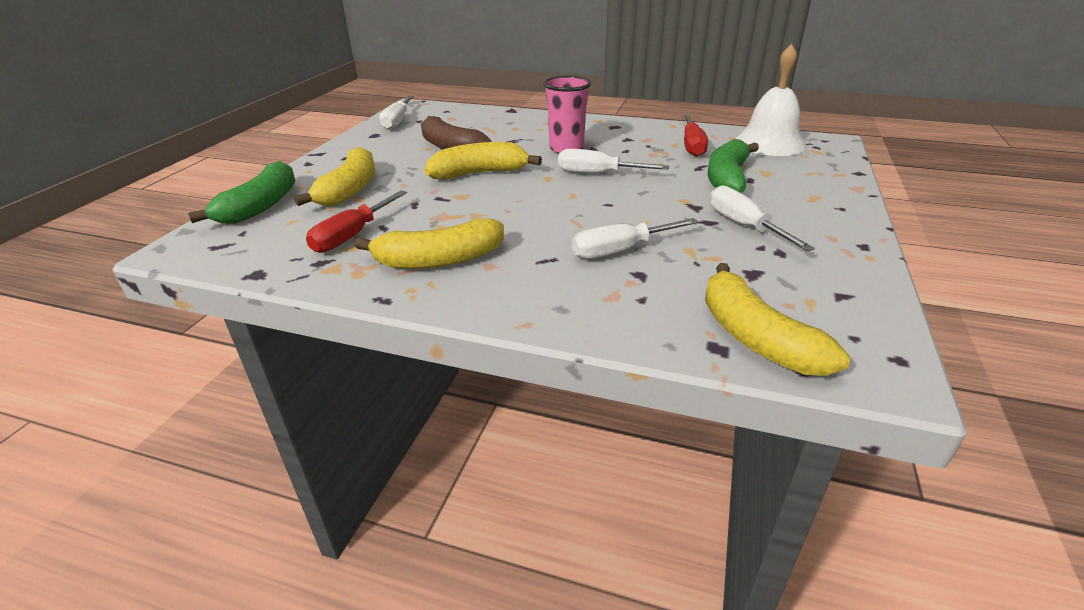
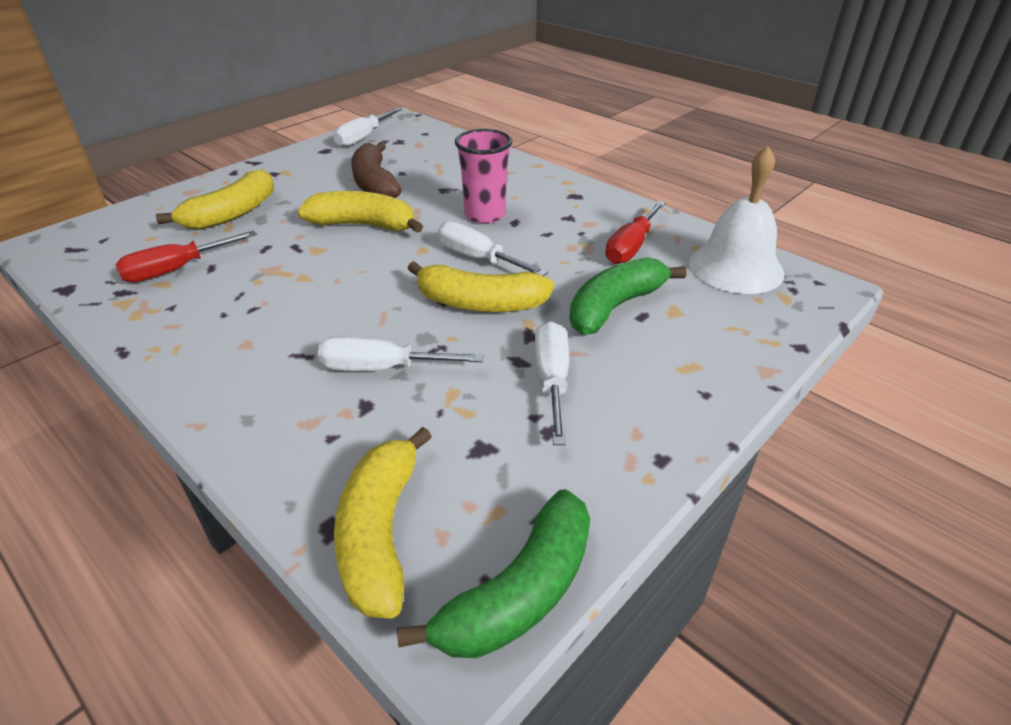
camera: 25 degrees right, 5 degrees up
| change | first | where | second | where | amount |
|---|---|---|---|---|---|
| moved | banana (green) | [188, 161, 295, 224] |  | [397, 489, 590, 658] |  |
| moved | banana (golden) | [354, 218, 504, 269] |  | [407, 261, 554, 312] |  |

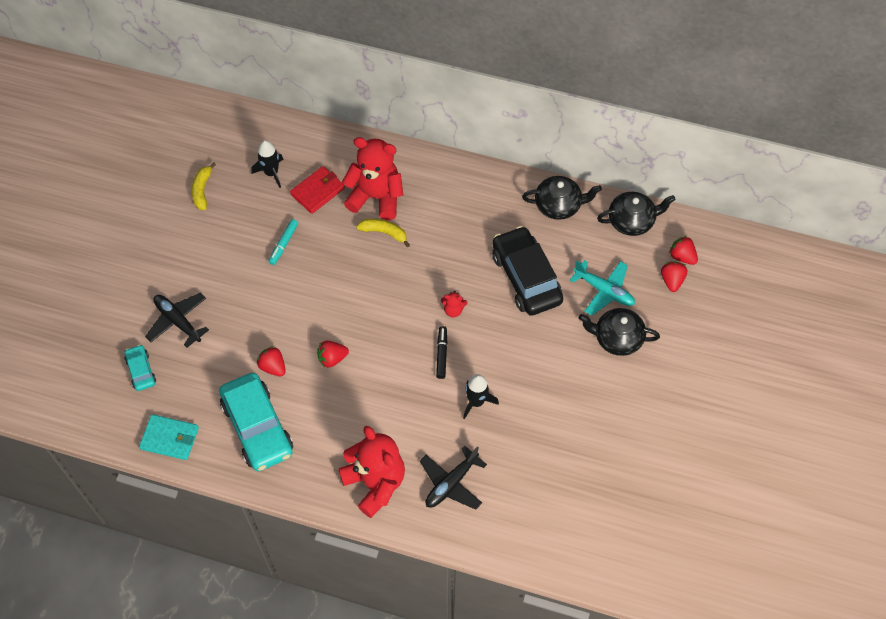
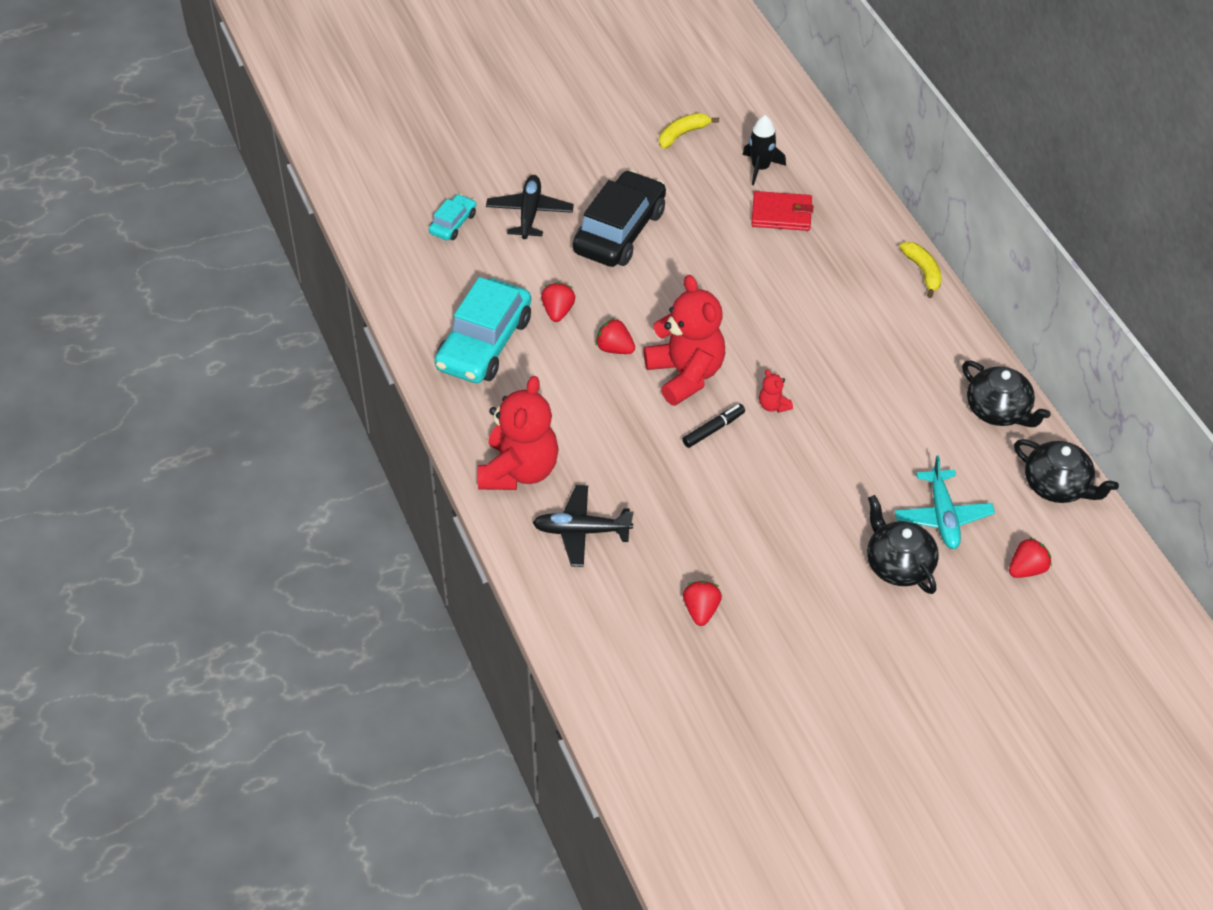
camera: 50 degrees right, 10 degrees down
| change | first | where | second | where | amount |
|---|---|---|---|---|---|
| removed | card wallet (teal) | [139, 414, 199, 460] |  |  |  |
| removed | felt pen (teal) | [268, 219, 298, 265] |  |  |  |
| moved | stuffed bear (crimson) | [342, 137, 403, 220] |  | [644, 275, 725, 406] |  |
| moved | banana (golden) | [356, 219, 410, 248] |  | [899, 242, 942, 298] |  |
| removed | toy rocket (jet-black) | [463, 374, 499, 419] |  |  |  |
| moved | car (jet-black) | [492, 226, 563, 316] |  | [573, 170, 666, 267] |  |
| moved | berry (crimson) | [669, 236, 698, 265] |  | [683, 581, 722, 626] |  |

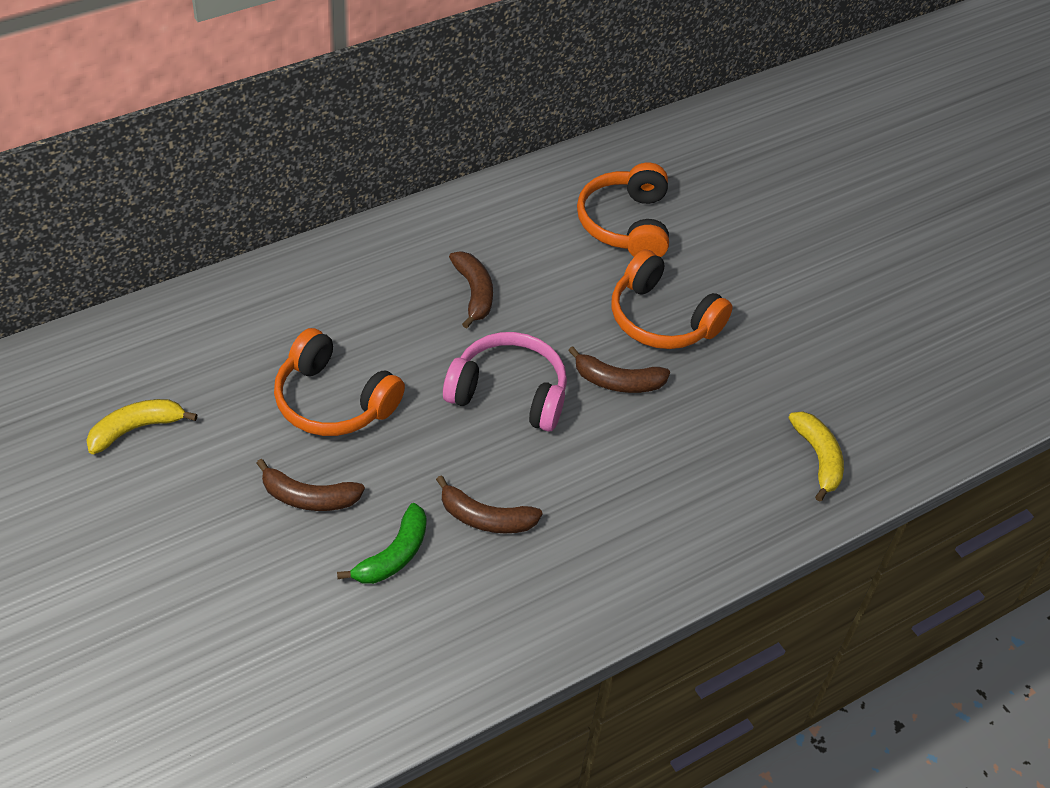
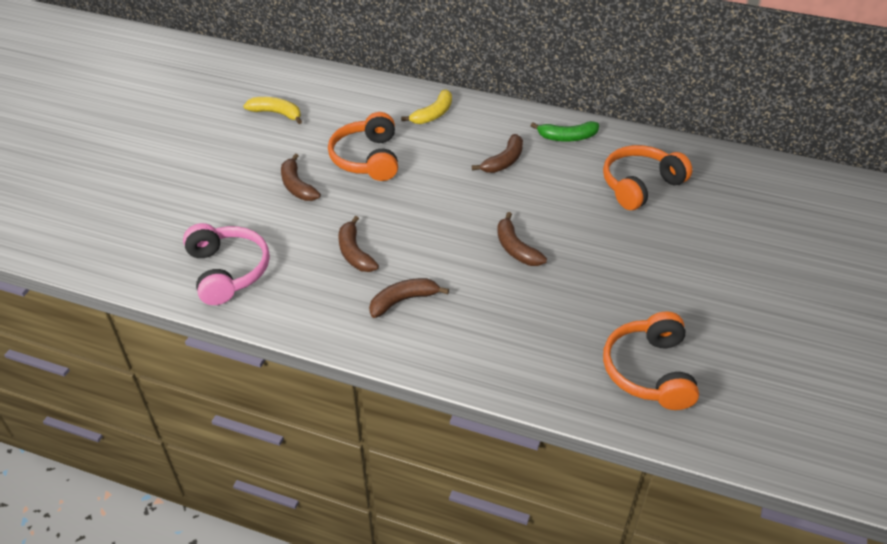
camera: 55 degrees right, 5 degrees down
| change | first | where | second | where | amount |
|---|---|---|---|---|---|
| moved | banana (green) | [337, 503, 427, 584] |  | [531, 121, 599, 142] |  |
| moved | headset (pink) | [443, 332, 567, 432] |  | [183, 223, 270, 305] |  |
| moved | headset (orange) | [611, 250, 733, 349] |  | [603, 311, 699, 410] |  |
| moved | banana (golden) | [788, 411, 844, 502] |  | [401, 89, 452, 124] |  |
| added |  |  | banana (dark brown) | [369, 278, 449, 318] |  |

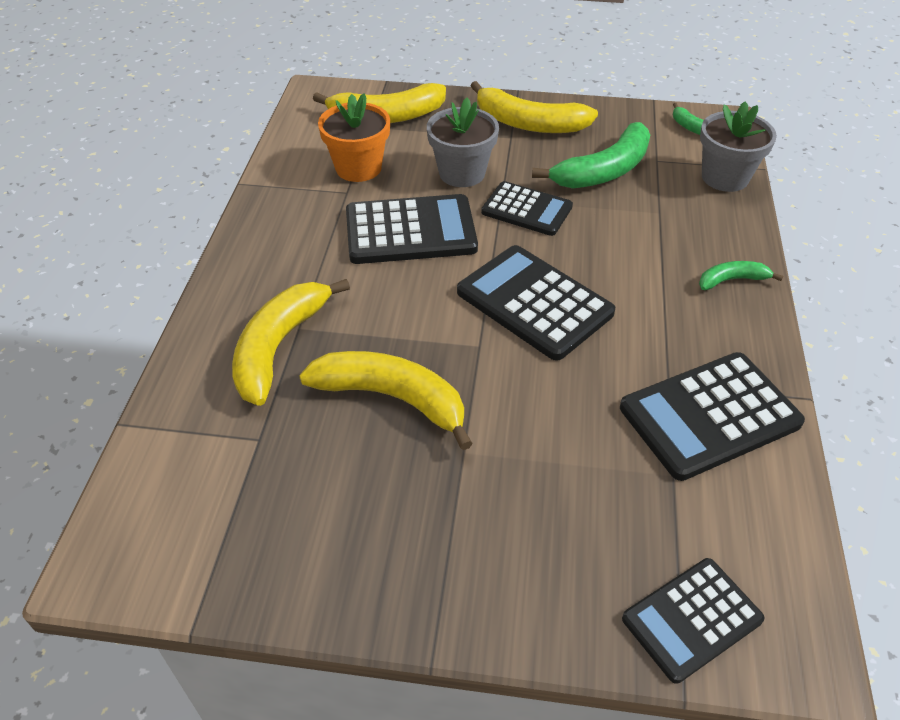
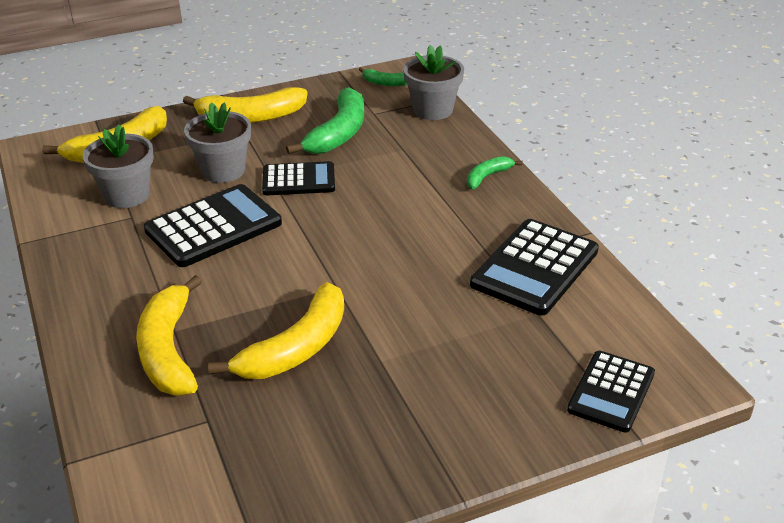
camera: 30 degrees left, 10 degrees down
| change | first | where | second | where | amount |
|---|---|---|---|---|---|
| turned | banana (golden) | [299, 351, 473, 450] |  | [208, 282, 344, 379] | 135 degrees clockwise |
| recoloured | plant pot (orange) | [318, 93, 390, 182] | plant pot (grey) | [83, 124, 154, 208] |  |
| removed | calculator (jet-black) | [457, 245, 615, 361] |  |  |  |

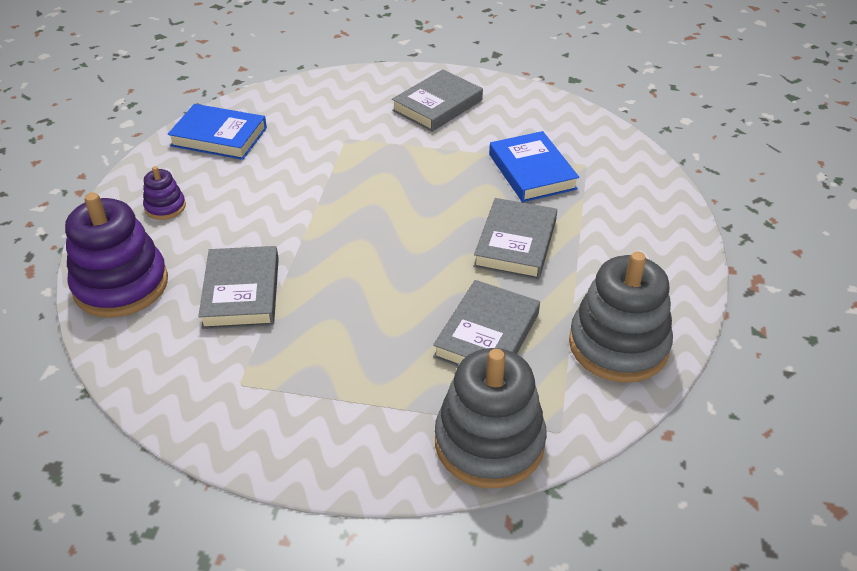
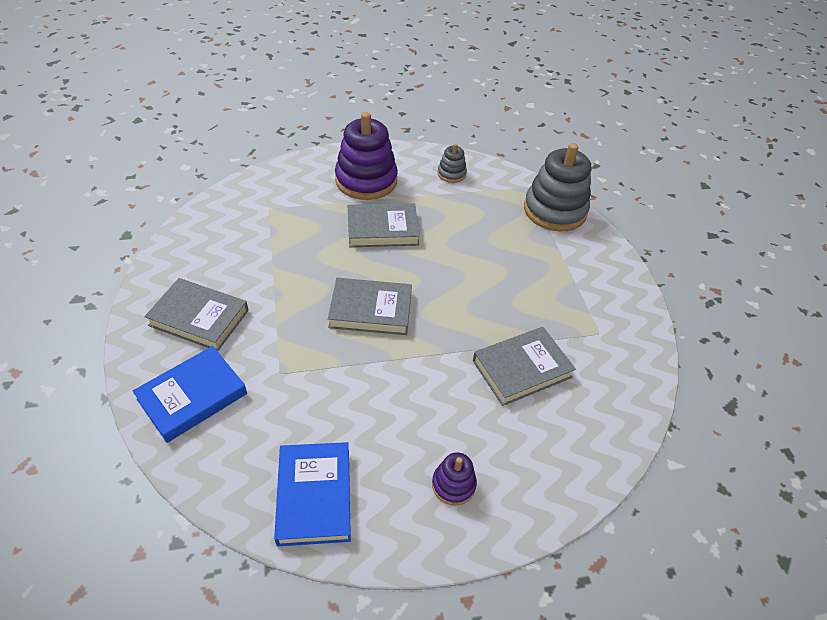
camera: 115 degrees left, 5 degrees up
| change | first | where | second | where | amount |
|---|---|---|---|---|---|
| moved | stacking toy (purple) | [65, 193, 168, 318] |  | [335, 112, 398, 200] |  |
| moved | book (grey) | [433, 280, 540, 366] |  | [328, 278, 412, 335] |  |
| moved | book (cobalt) | [489, 131, 579, 202] |  | [133, 346, 247, 443] |  |
| resized | stacking toy (grey) | [569, 251, 673, 382] |  | [438, 143, 467, 183] | x0.48 |

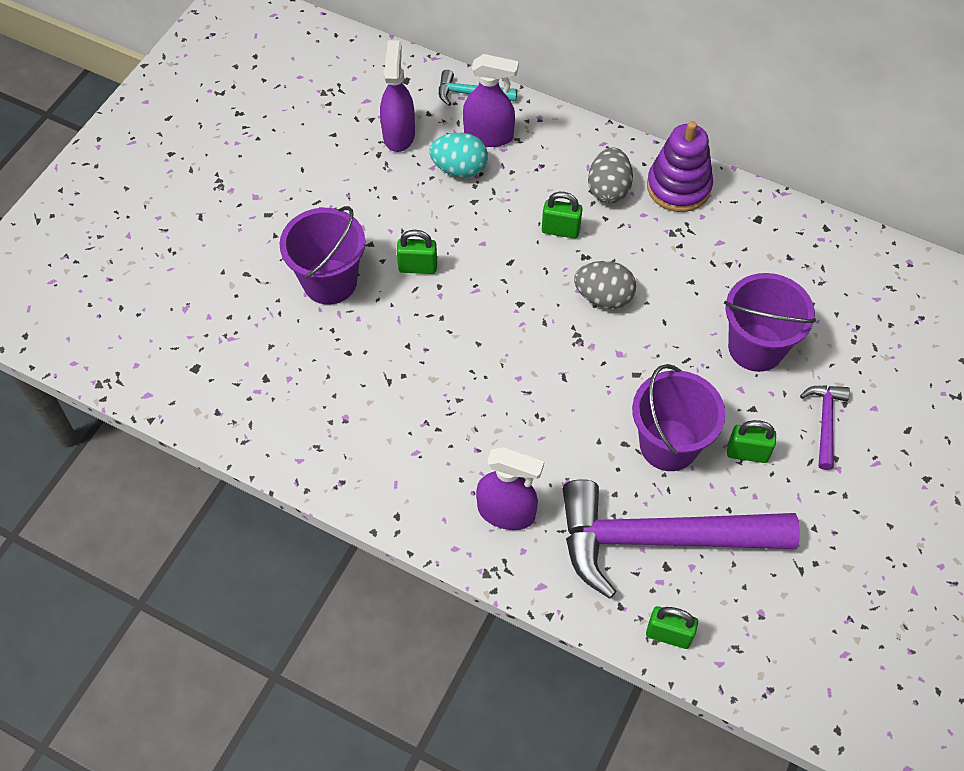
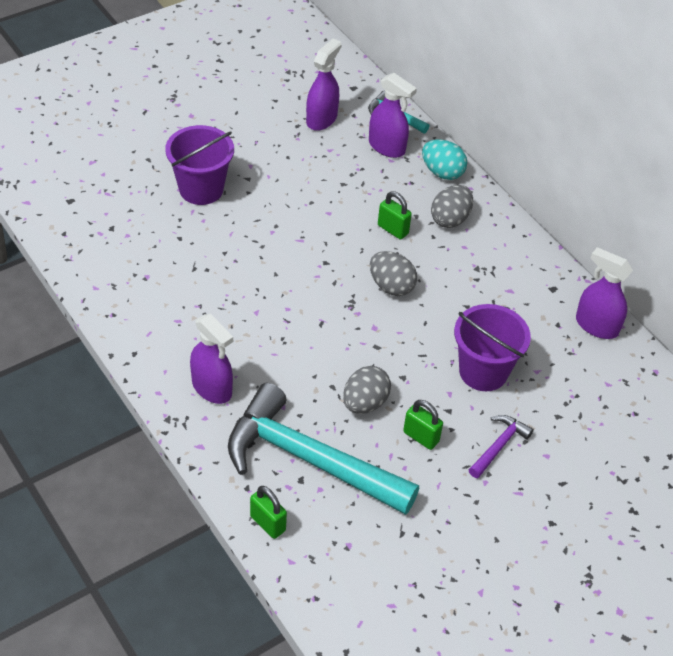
camera: 25 degrees right, 10 degrees down
| change | first | where | second | where | amount |
|---|---|---|---|---|---|
| removed | small lock (green) | [397, 230, 437, 274] |  |  |  |
| moved | toy egg (teal) | [429, 133, 488, 178] |  | [422, 140, 467, 180] |  |
| recoloured | carpenter's hammer (purple) | [562, 479, 800, 599] | carpenter's hammer (teal) | [228, 383, 419, 515] |  |
| replaced | bucket (purple) | [632, 364, 725, 471] | toy egg (grey) | [343, 366, 391, 414] |  |
| removed | stacking toy (purple) | [647, 121, 713, 212] |  |  |  |
| added |  |  | spray cleaner (purple) | [576, 247, 633, 339] |  |

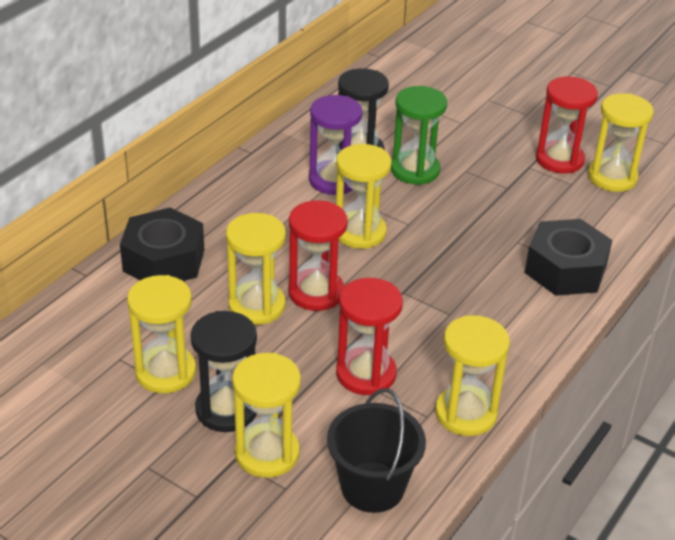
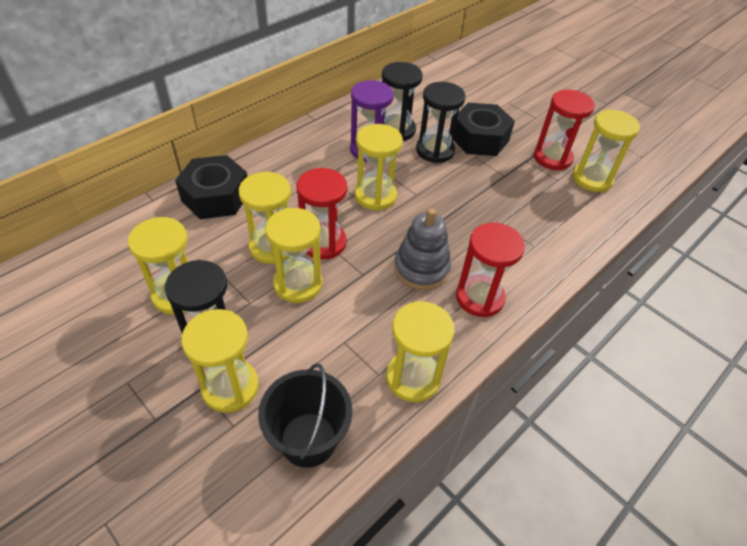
camera: 10 degrees right, 10 degrees up
| change | first | where | second | where | amount |
|---|---|---|---|---|---|
| moved | sandglass (crimson) | [336, 278, 403, 395] |  | [456, 223, 525, 317] |  |
| recoloured | sandglass (green) | [391, 86, 447, 185] | sandglass (jet-black) | [416, 82, 466, 163] |  |
| moved | hex nut (jet-black) | [525, 219, 612, 296] |  | [453, 103, 515, 156] |  |
| added |  |  | sandglass (golden) | [265, 208, 323, 303] |  |
| added |  |  | stacking toy (grey) | [394, 208, 451, 290] |  |

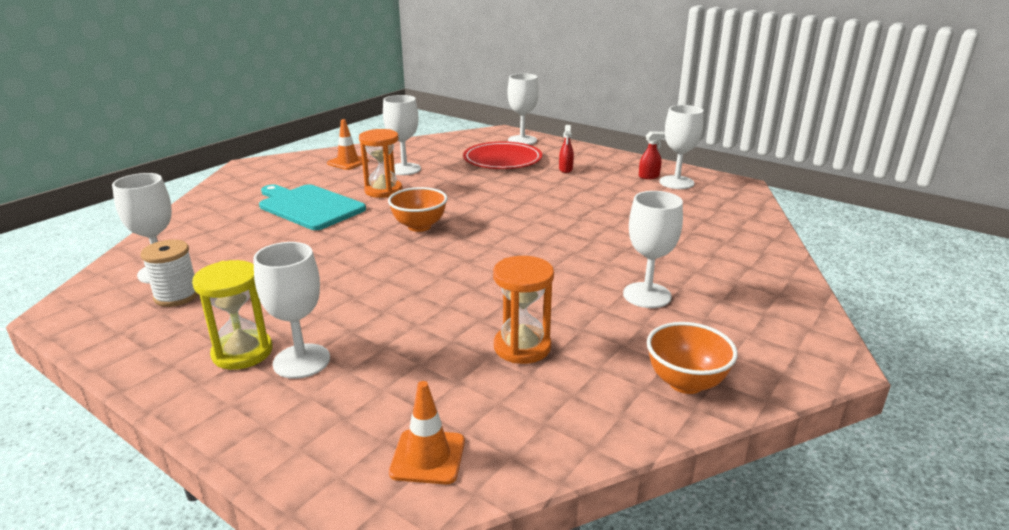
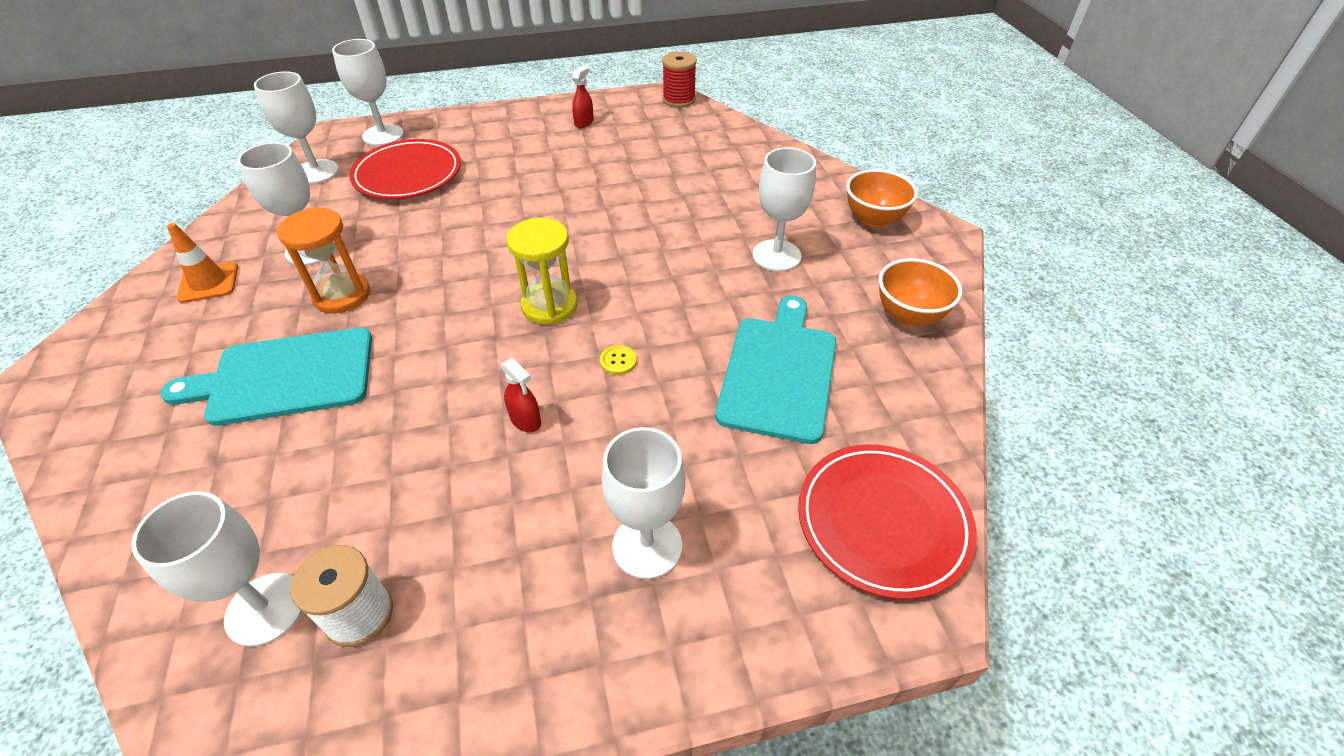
camera: 50 degrees left, 20 degrees up
| change | first | where | second | where | amount |
|---|---|---|---|---|---|
| moved | sandglass (golden) | [192, 260, 273, 370] |  | [506, 218, 578, 325] |  |
| moved | bowl (orange) | [388, 187, 448, 232] |  | [846, 169, 918, 228] |  |
| replaced | safety cone (orange) | [389, 381, 465, 484] | flat dish (crimson) | [798, 444, 977, 599] |  |
| replaced | sandglass (orange) | [493, 256, 554, 364] | bread board (teal) | [715, 296, 836, 444] |  |
| moved | spray cleaner (crimson) | [559, 125, 574, 173] |  | [501, 358, 541, 432] |  |
| moved | goblet (white) | [659, 105, 704, 189] |  | [254, 71, 339, 184] |  |
| added |  |  | sewing button (golden) | [600, 345, 637, 375] |  |
| added |  |  | reel of thread (crimson) | [662, 51, 697, 108] |  |

